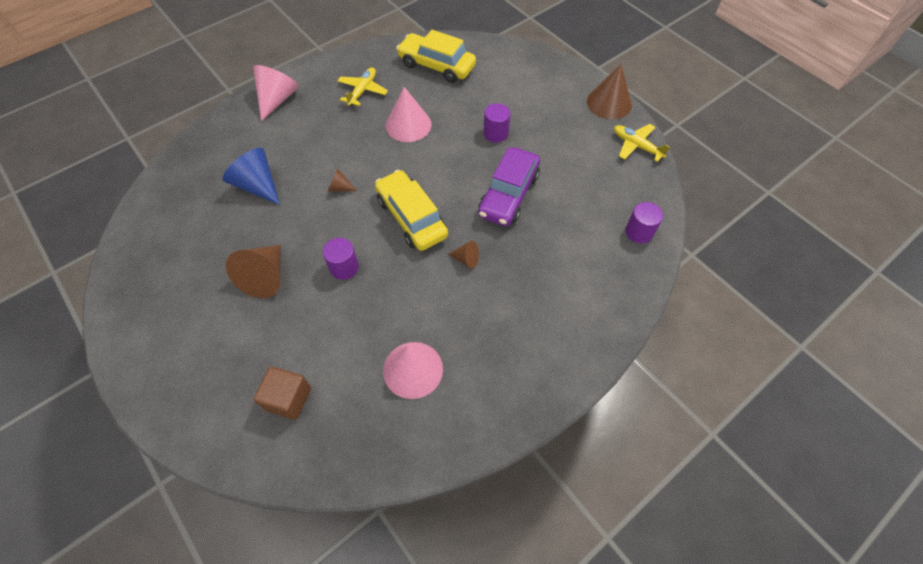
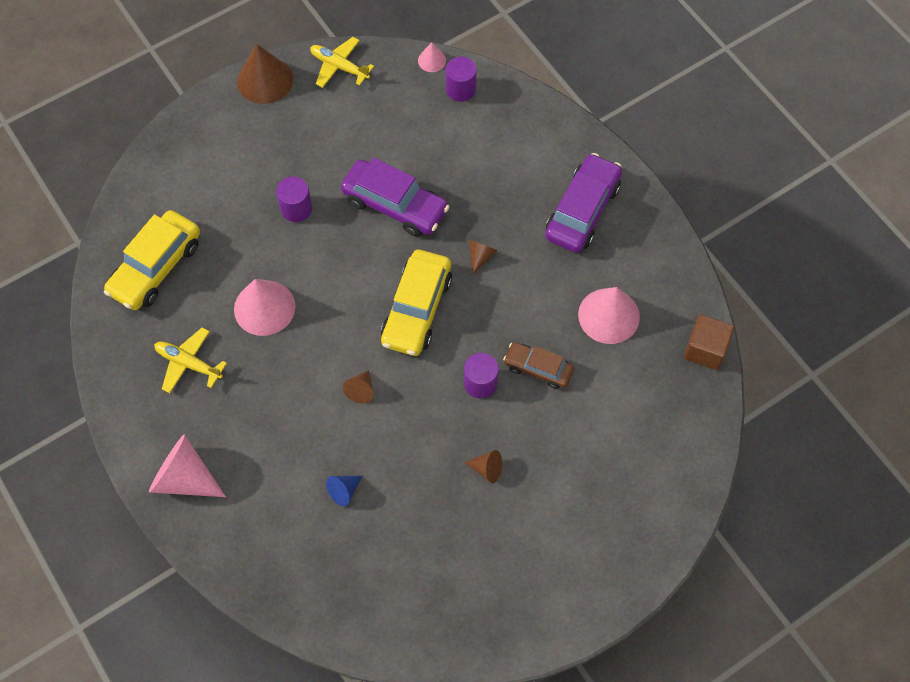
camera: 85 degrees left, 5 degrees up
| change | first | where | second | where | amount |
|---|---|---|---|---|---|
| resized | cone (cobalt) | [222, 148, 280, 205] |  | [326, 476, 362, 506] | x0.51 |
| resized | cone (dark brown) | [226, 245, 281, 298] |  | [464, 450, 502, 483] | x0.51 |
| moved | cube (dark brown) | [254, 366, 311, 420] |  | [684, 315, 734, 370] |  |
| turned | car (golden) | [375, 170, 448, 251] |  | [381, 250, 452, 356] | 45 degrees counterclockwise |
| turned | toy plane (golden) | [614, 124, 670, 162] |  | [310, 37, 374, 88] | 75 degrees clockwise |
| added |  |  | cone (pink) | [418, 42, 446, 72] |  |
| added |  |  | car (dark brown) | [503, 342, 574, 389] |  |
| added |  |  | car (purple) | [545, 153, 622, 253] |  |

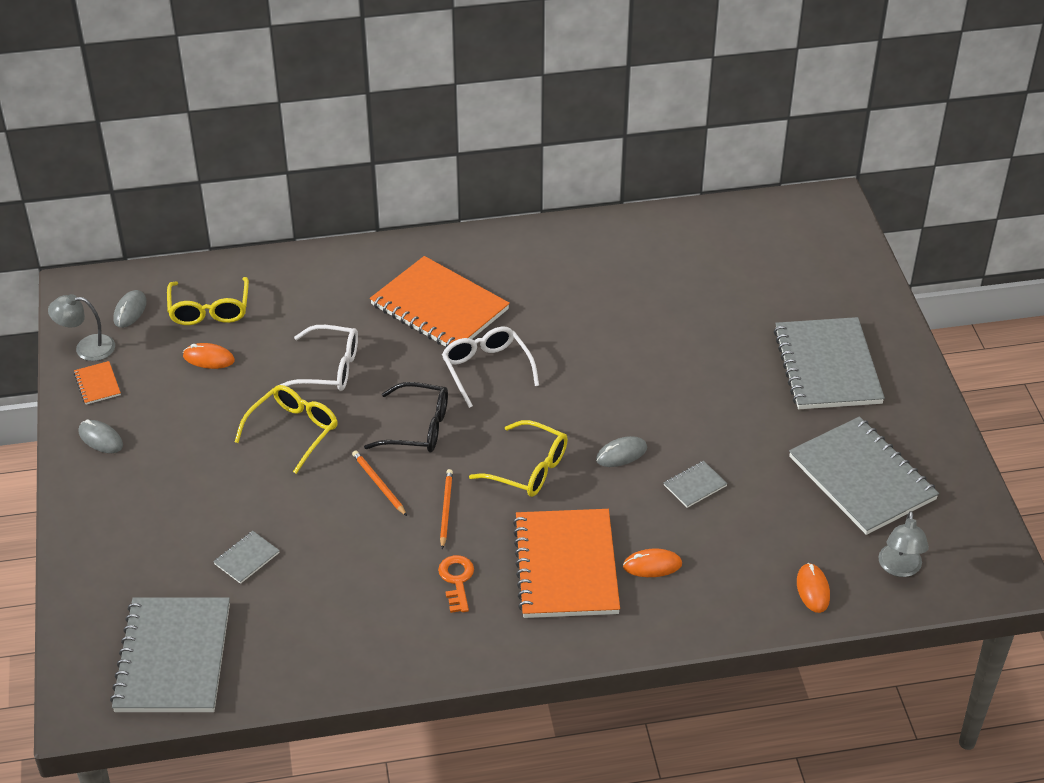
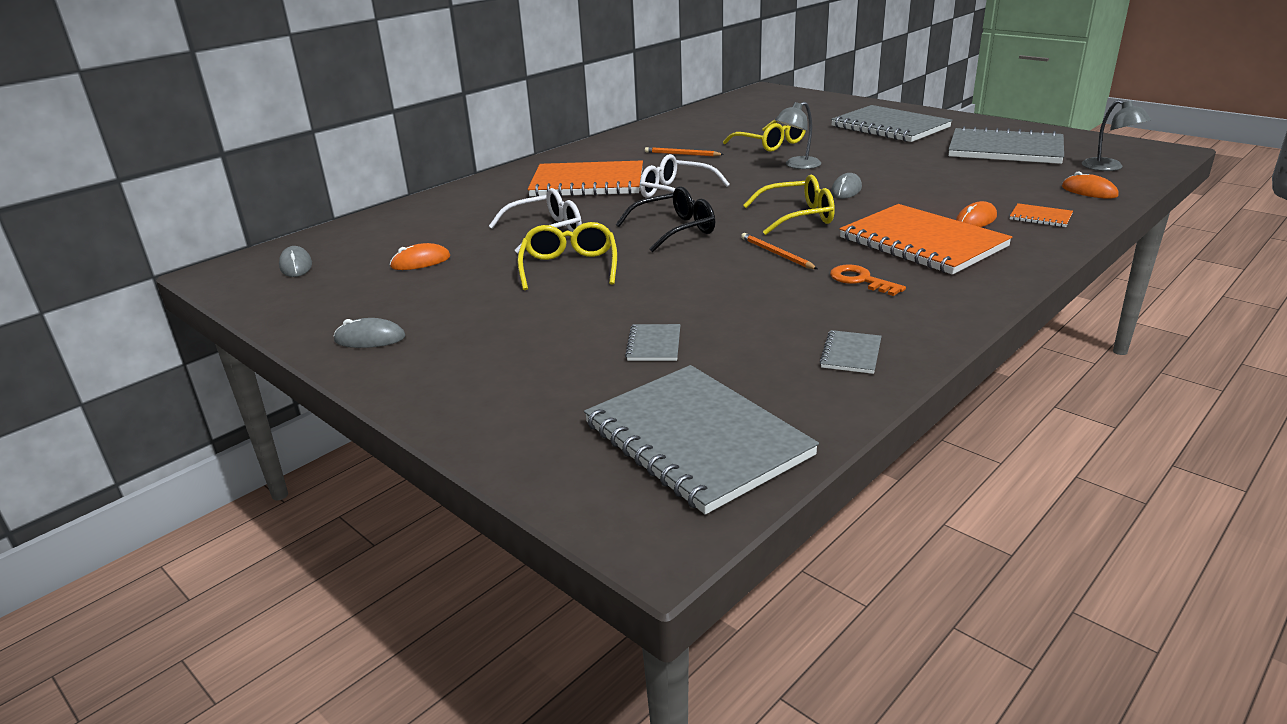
camera: 35 degrees left, 15 degrees down
| change | first | where | second | where | amount |
|---|---|---|---|---|---|
| moved | reading lamp (grey) | [48, 294, 115, 361] |  | [775, 102, 821, 169] |  |
| moved | exercise book (orange) | [74, 361, 121, 405] |  | [1010, 203, 1073, 227] |  |
| moved | spectacles (golden) | [167, 277, 249, 325] |  | [723, 120, 806, 152] |  |
| moved | pencil (orange) | [352, 451, 407, 516] |  | [645, 147, 724, 156] |  |
| moved | exercise book (grey) | [664, 461, 728, 508] |  | [819, 330, 882, 374] |  |

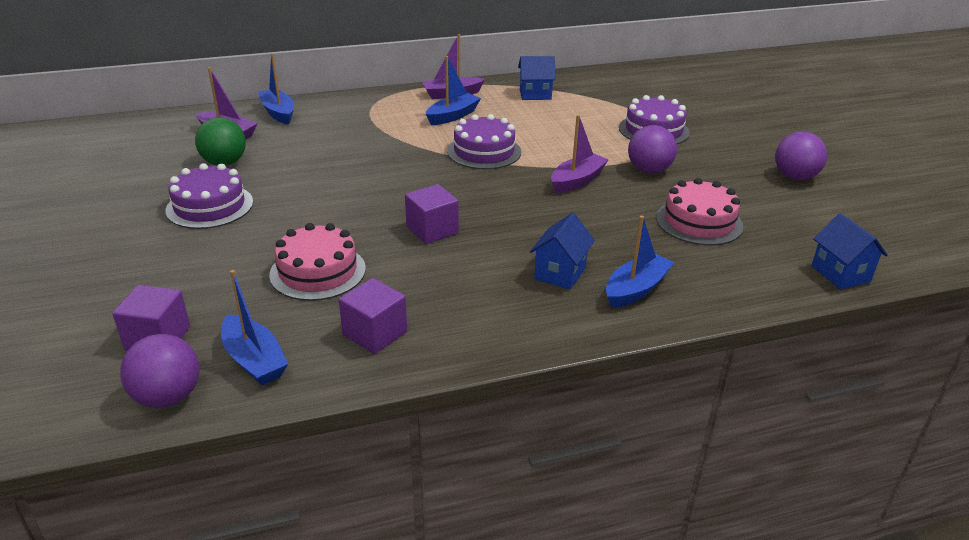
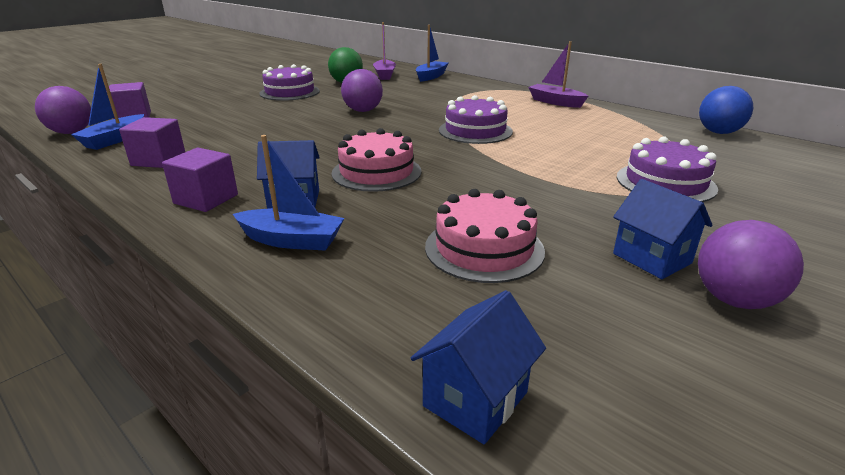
camera: 60 degrees right, 5 degrees down
| change | first | where | second | where | amount |
|---|---|---|---|---|---|
| moved | layer cake (pink) | [269, 223, 366, 301] |  | [332, 128, 422, 192] |  |
| moved | cube (purple) | [405, 184, 459, 244] |  | [162, 148, 238, 212] |  |
| removed | toy boat (cobalt) | [426, 56, 481, 125] |  |  |  |
| moved | toy house (cobalt) | [518, 56, 556, 100] |  | [613, 179, 713, 279] |  |
| removed | toy boat (purple) | [551, 115, 609, 193] |  |  |  |
| moved | ball (purple) | [628, 125, 677, 174] |  | [341, 69, 383, 112] |  |
| added |  |  | ball (cobalt) | [699, 86, 753, 134] |  |

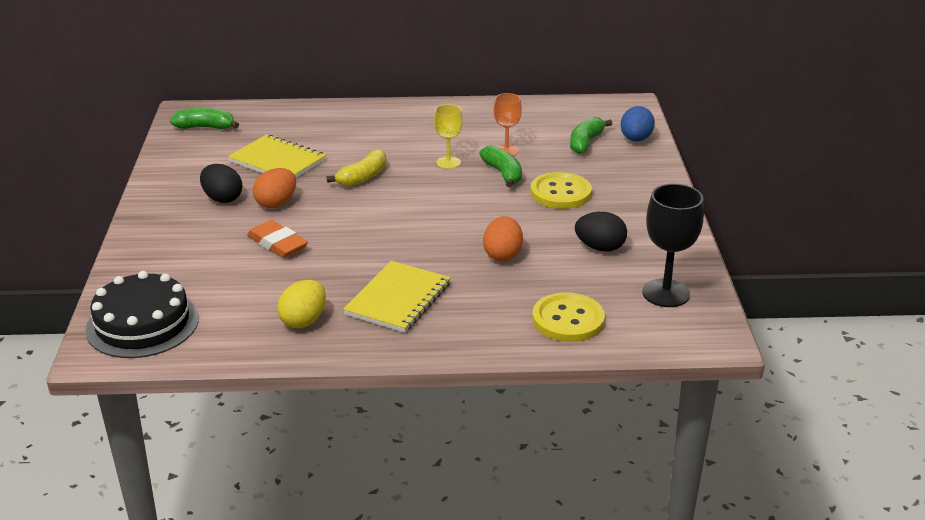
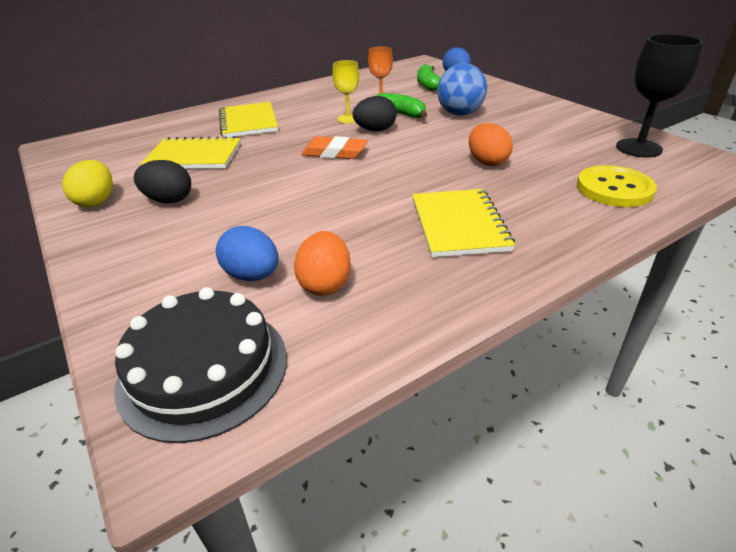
camera: 30 degrees left, 5 degrees up
| change | first | where | second | where | amount |
|---|---|---|---|---|---|
| removed | banana (green) | [170, 108, 239, 129] |  |  |  |
| moved | pencil eraser (orange) | [247, 220, 308, 258] |  | [301, 136, 368, 159] |  |
| moved | toy egg (orange) | [253, 168, 296, 208] |  | [294, 231, 351, 296] |  |
| moved | toy egg (golden) | [277, 280, 326, 328] |  | [62, 160, 113, 207] |  |
| removed | banana (golden) | [326, 149, 386, 187] |  |  |  |
| replaced | sewing button (golden) | [530, 172, 592, 209] | ball (cobalt) | [437, 63, 487, 116] |  |
| moved | toy egg (jet-black) | [575, 212, 627, 252] |  | [353, 96, 397, 131] |  |
| added |  |  | toy egg (cobalt) | [216, 226, 279, 281] |  |
| added |  |  | exercise book (golden) | [219, 102, 278, 138] |  |

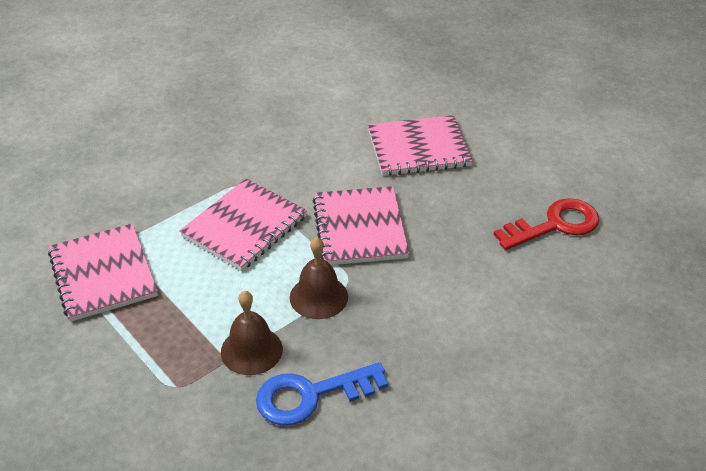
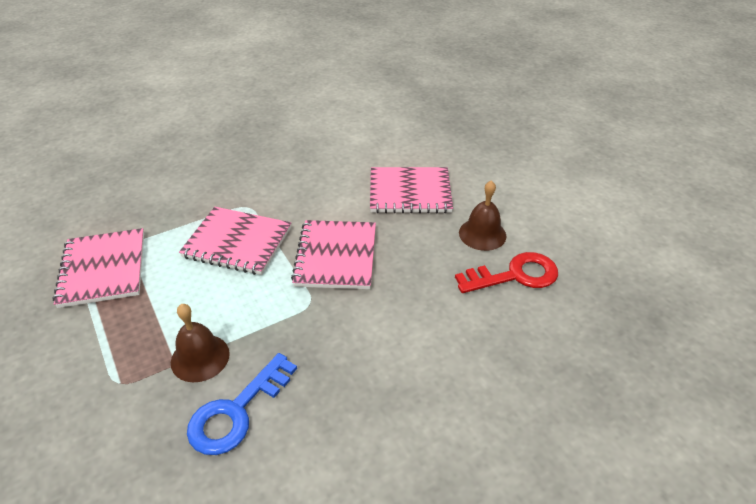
camera: 10 degrees right, 0 degrees up
| change | first | where | second | where | amount |
|---|---|---|---|---|---|
| turned | exercise book (pink) | [179, 179, 307, 271] |  | [179, 207, 291, 275] | 60 degrees clockwise |
| turned | key (cobalt) | [256, 362, 388, 426] |  | [187, 353, 297, 455] | 45 degrees counterclockwise |
| moved | bell (dark brown) | [290, 237, 348, 319] |  | [459, 180, 506, 251] |  |

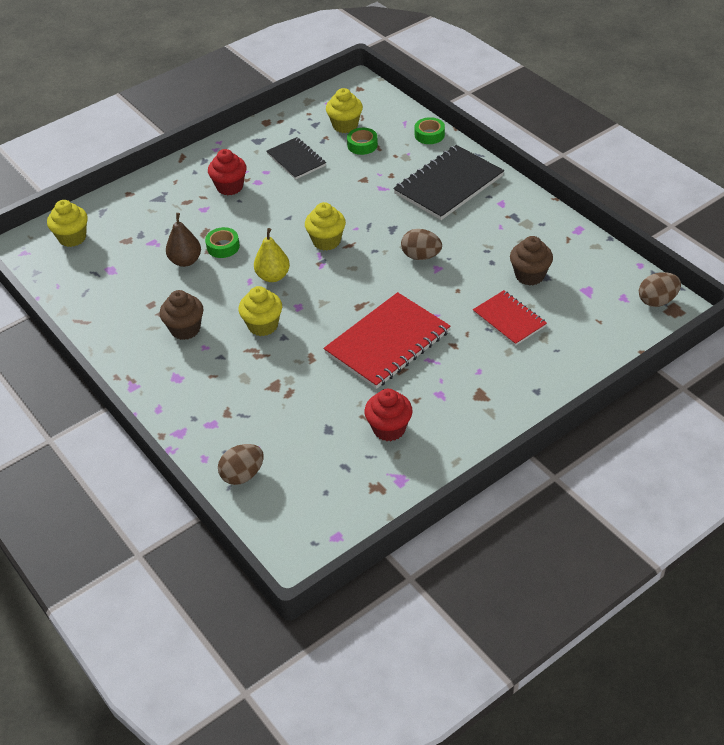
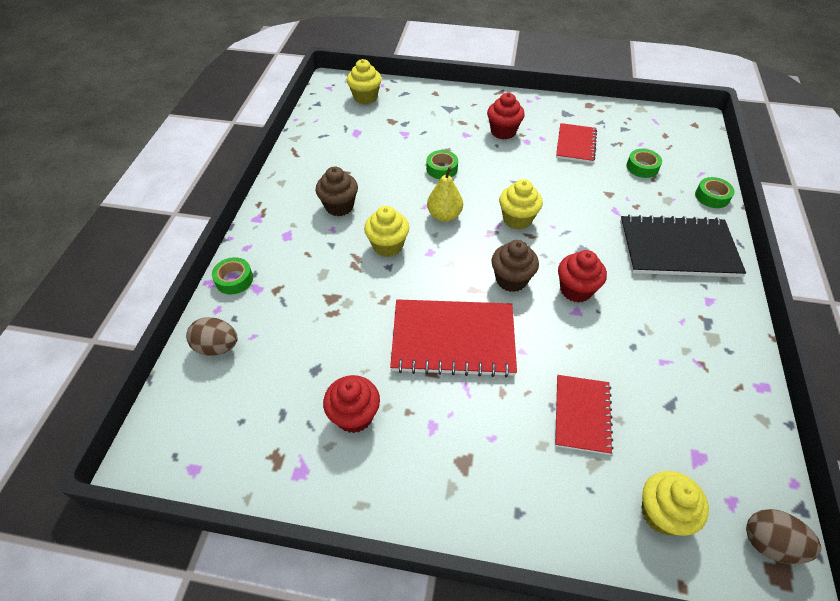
camera: 45 degrees right, 5 degrees up
| change | first | where | second | where | amount |
|---|---|---|---|---|---|
| removed | pear (dark brown) | [166, 213, 201, 267] |  |  |  |
| recoloured | exercise book (jet-black) | [267, 137, 326, 180] | exercise book (crimson) | [556, 123, 597, 163] |  |
| moved | cupcake (golden) | [326, 88, 363, 133] |  | [641, 471, 709, 536] |  |
| replaced | toy egg (dark brown) | [401, 229, 442, 260] | cupcake (crimson) | [558, 250, 607, 303] |  |
| moved | cupcake (dark brown) | [510, 236, 553, 286] |  | [491, 240, 539, 292] |  |
| added |  |  | roll of tape (green) | [212, 257, 253, 294] |  |

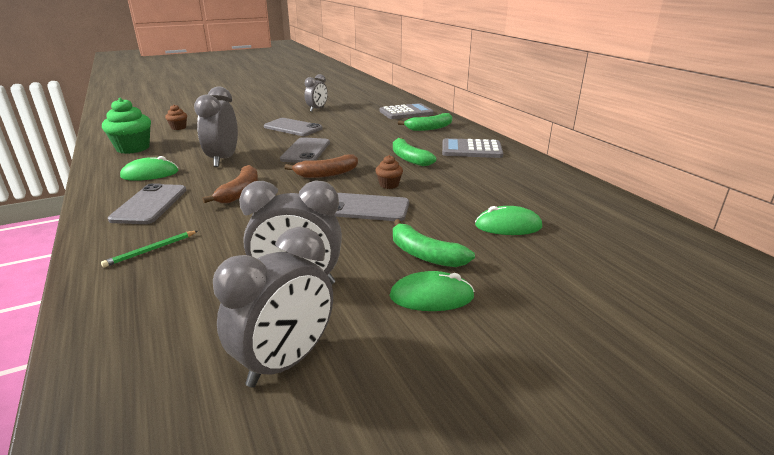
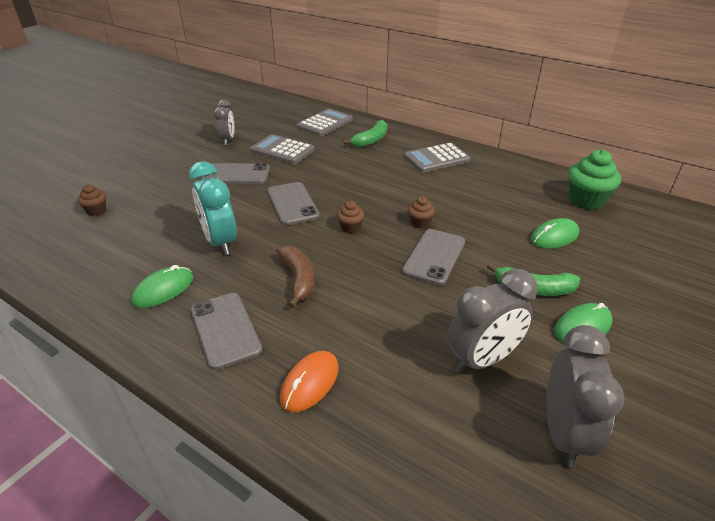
camera: 30 degrees left, 10 degrees up
| change | first | where | second | where | amount |
|---|---|---|---|---|---|
| replaced | pencil (green) | [101, 231, 198, 267] | PC mouse (orange) | [280, 351, 339, 413] |  |
| moved | cupcake (green) | [102, 98, 151, 154] |  | [568, 149, 621, 210] |  |
| recoloured | alarm clock (grey) | [194, 86, 238, 167] | alarm clock (teal) | [188, 161, 237, 255] |  |
| replaced | banana (dark brown) | [284, 154, 358, 178] | cupcake (dark brown) | [337, 201, 364, 233] |  |
| turned | phone (grey) | [334, 193, 409, 221] |  | [402, 229, 465, 285] | 45 degrees counterclockwise |
| removed | banana (green) | [393, 137, 436, 166] |  |  |  |
| added |  |  | calculator (grey) | [251, 134, 315, 164] |  |

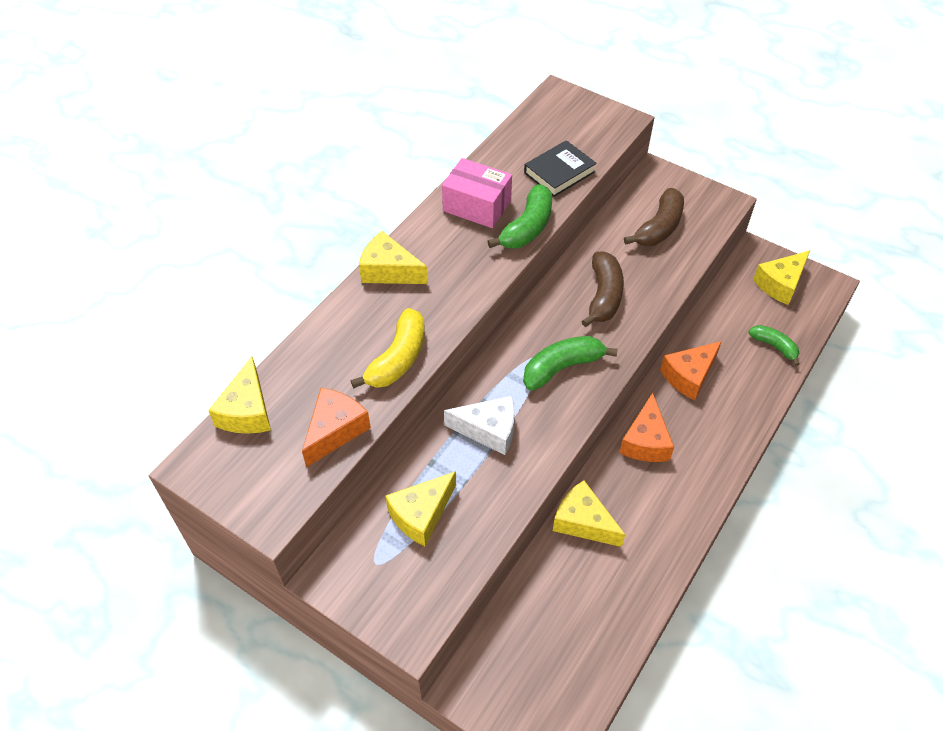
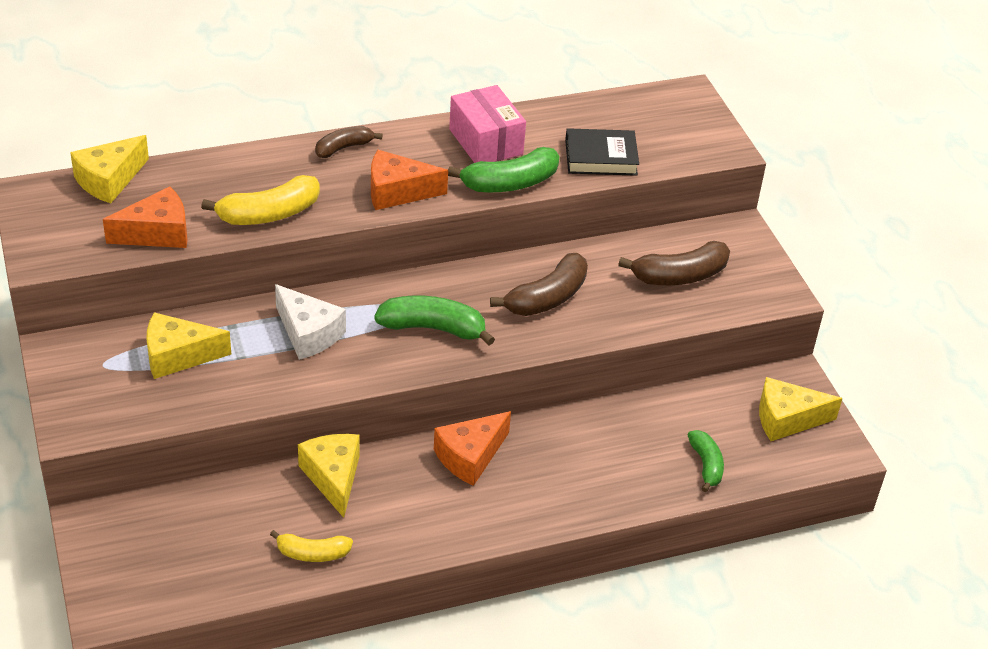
camera: 35 degrees right, 10 degrees down
| change | first | where | second | where | amount |
|---|---|---|---|---|---|
| replaced | cheese wedge (golden) | [359, 231, 428, 284] | banana (dark brown) | [315, 126, 383, 158] |  |
| moved | cheese wedge (orange) | [660, 341, 722, 400] |  | [371, 150, 448, 210] |  |
| added |  |  | banana (golden) | [270, 530, 353, 562] |  |

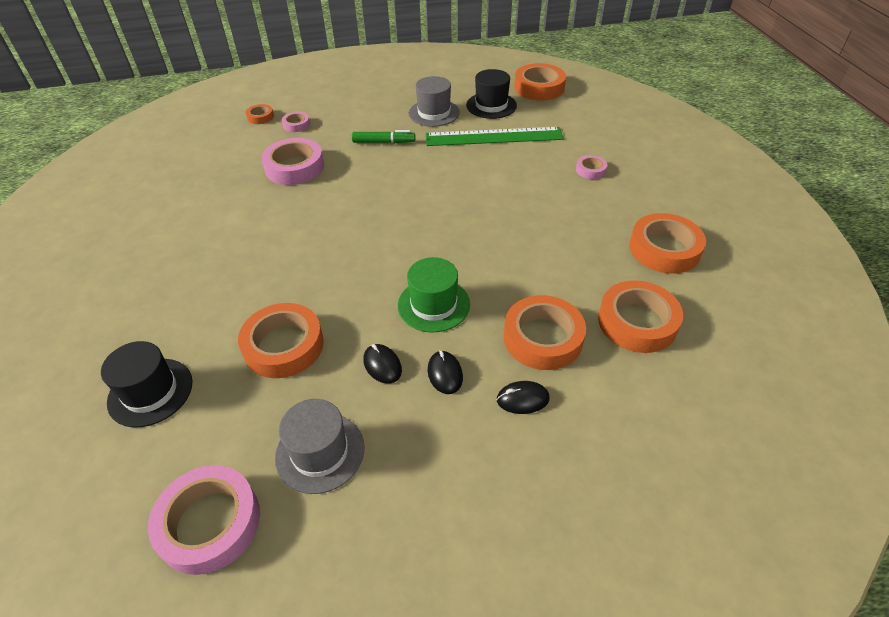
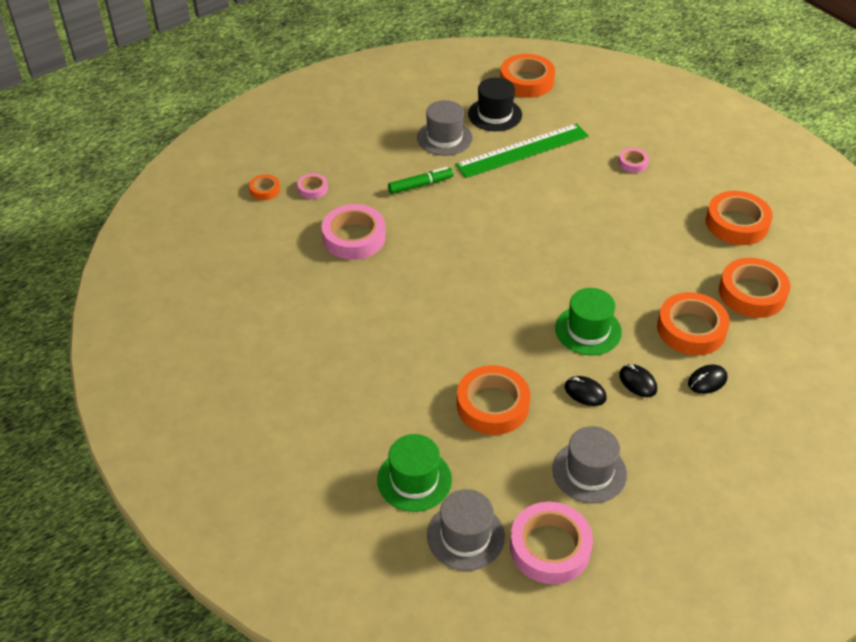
camera: 25 degrees left, 0 degrees up
| change | first | where | second | where | amount |
|---|---|---|---|---|---|
| recoloured | tall hat (jet-black) | [101, 341, 193, 427] | tall hat (green) | [377, 434, 452, 512] |  |
| added |  |  | tall hat (grey) | [427, 489, 505, 571] |  |

